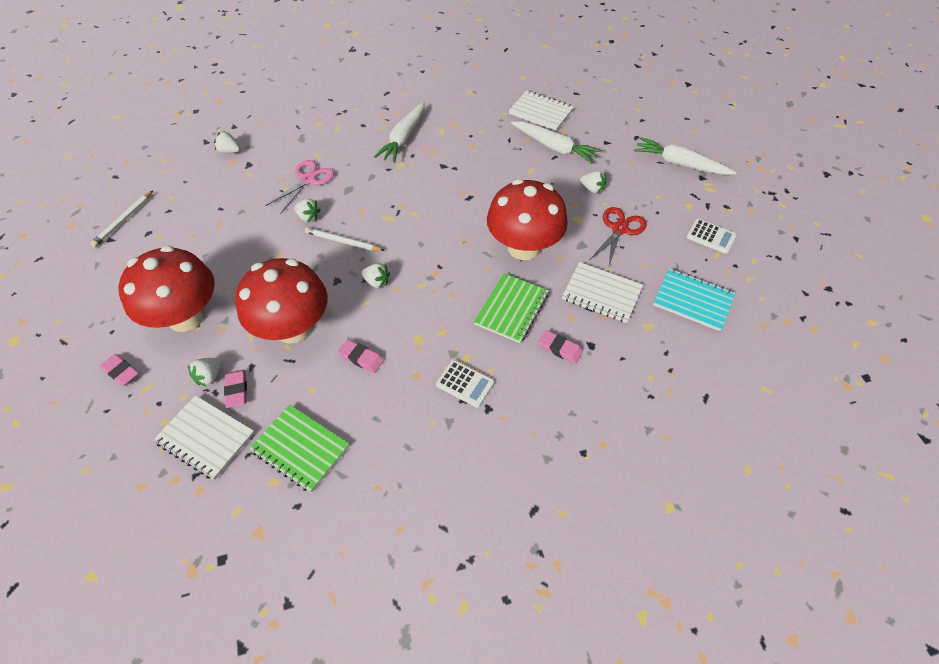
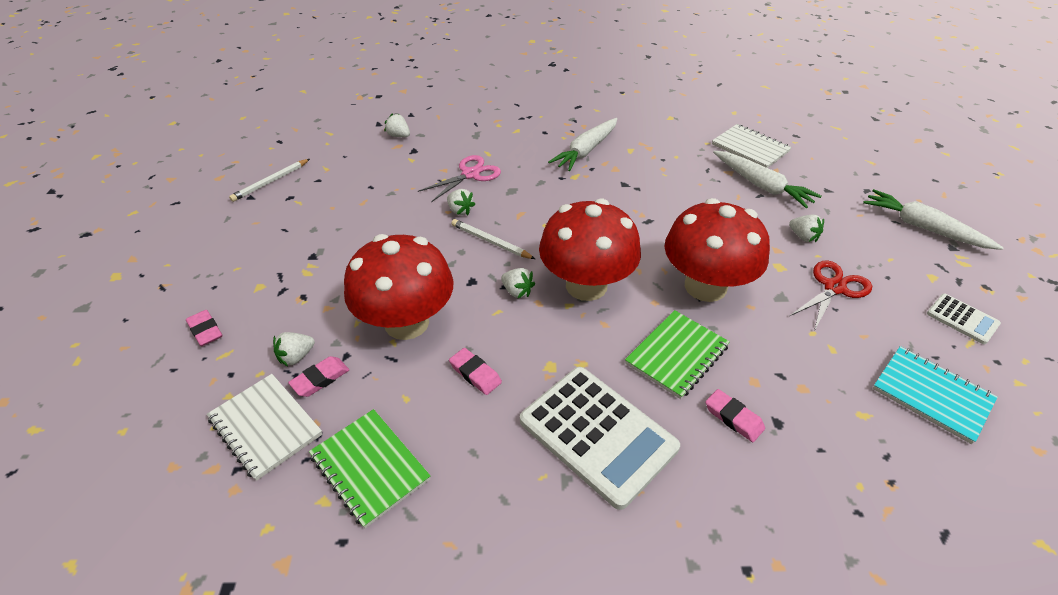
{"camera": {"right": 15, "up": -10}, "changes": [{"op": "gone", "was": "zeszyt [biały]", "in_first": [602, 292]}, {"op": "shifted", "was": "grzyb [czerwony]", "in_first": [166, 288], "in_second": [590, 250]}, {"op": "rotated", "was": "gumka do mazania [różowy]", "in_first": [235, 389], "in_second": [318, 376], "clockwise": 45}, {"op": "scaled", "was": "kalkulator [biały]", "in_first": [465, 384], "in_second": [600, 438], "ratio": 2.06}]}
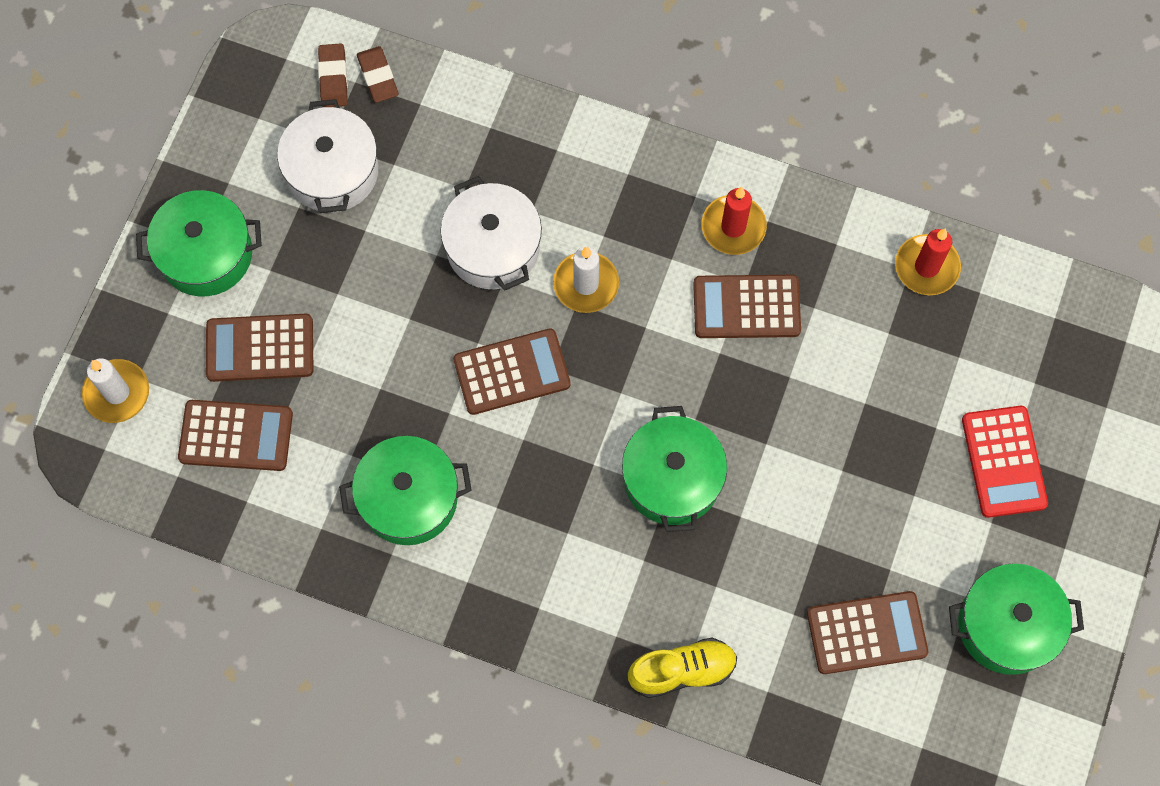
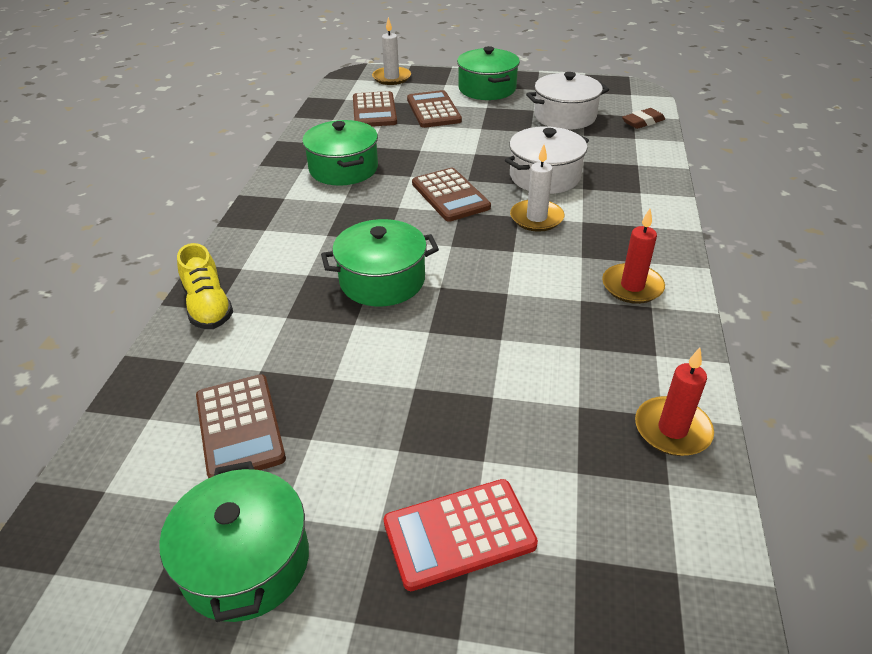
{"camera": {"right": 80, "up": -30}, "changes": [{"op": "gone", "was": "gumka do mazania [brązowy]", "in_first": [333, 75]}, {"op": "gone", "was": "kalkulator [brązowy]", "in_first": [747, 306]}]}
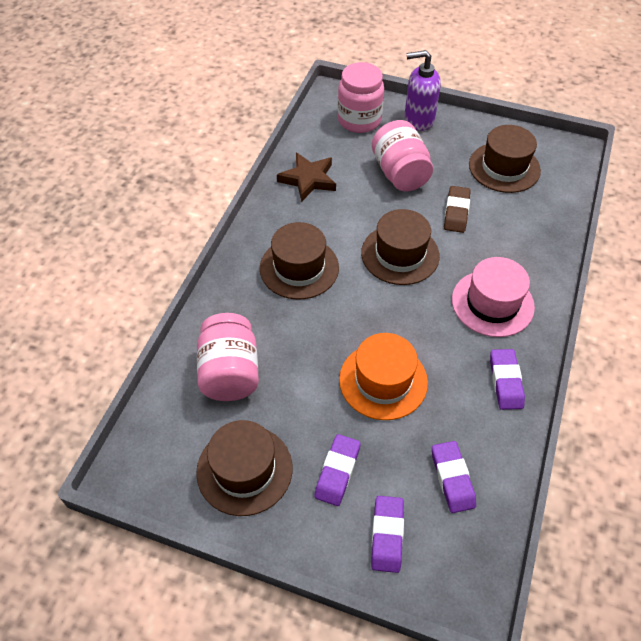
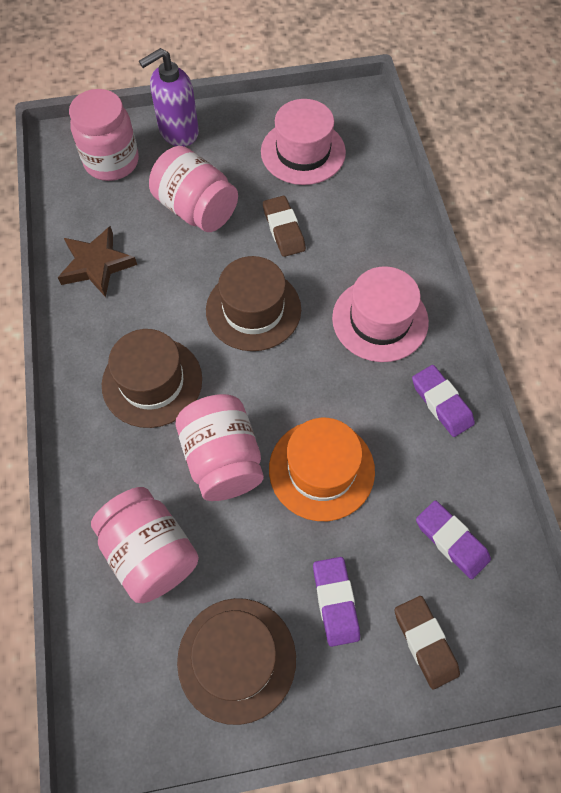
{"camera": {"right": -30, "up": 10}, "changes": [{"op": "new", "now": "słoik [różowy]", "in_second": [220, 447]}, {"op": "repainted", "was": "gumka do mazania [fioletowy]", "now": "gumka do mazania [brązowy]", "in_first": [387, 534], "in_second": [427, 643]}, {"op": "repainted", "was": "kapelusz [brązowy]", "now": "kapelusz [różowy]", "in_first": [505, 159], "in_second": [303, 142]}]}
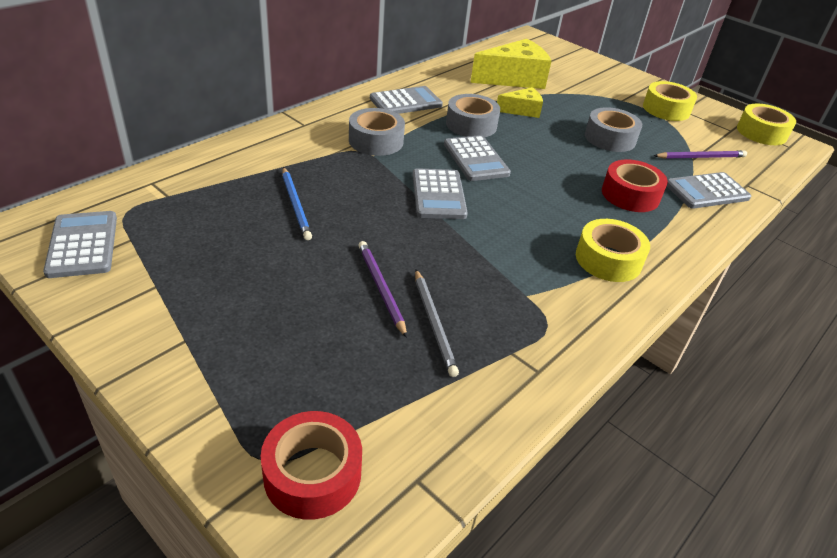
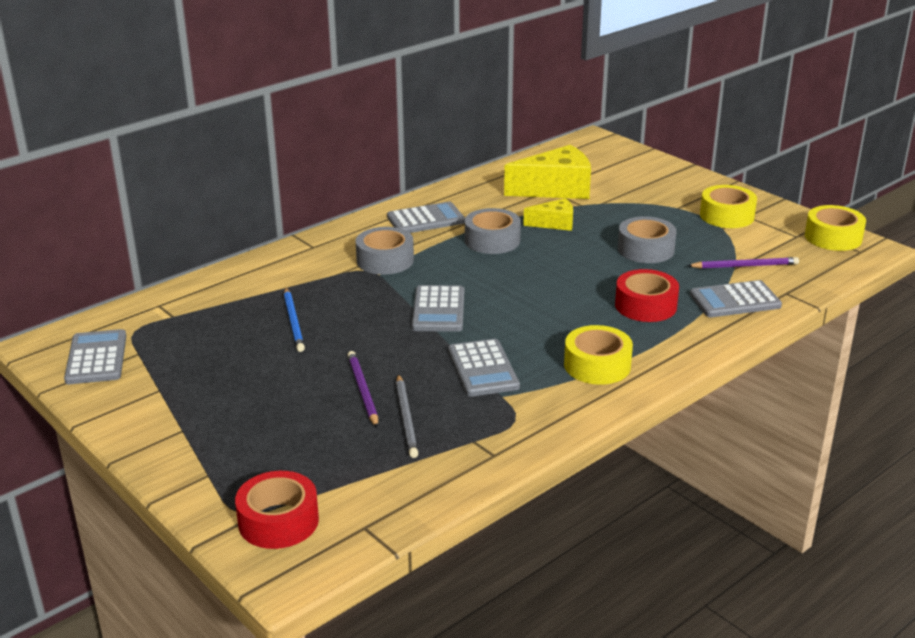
{"camera": {"right": 10, "up": -10}, "changes": [{"op": "shifted", "was": "kalkulator [szary]", "in_first": [477, 158], "in_second": [484, 368]}]}
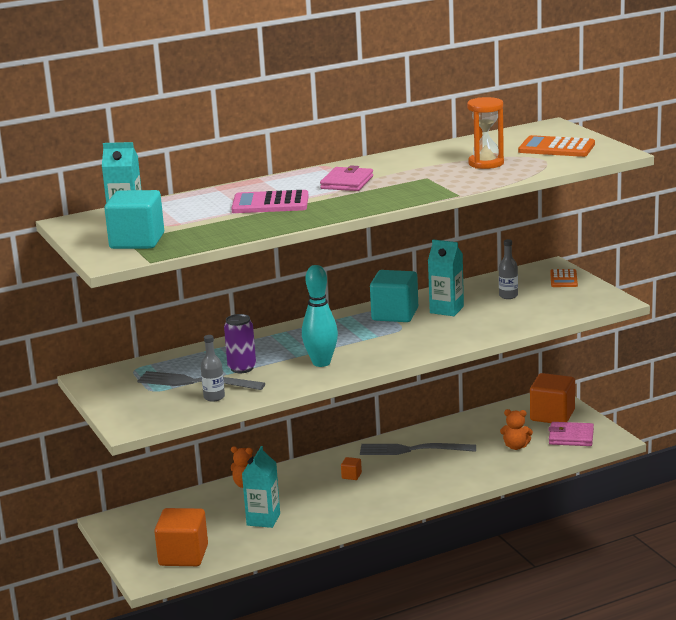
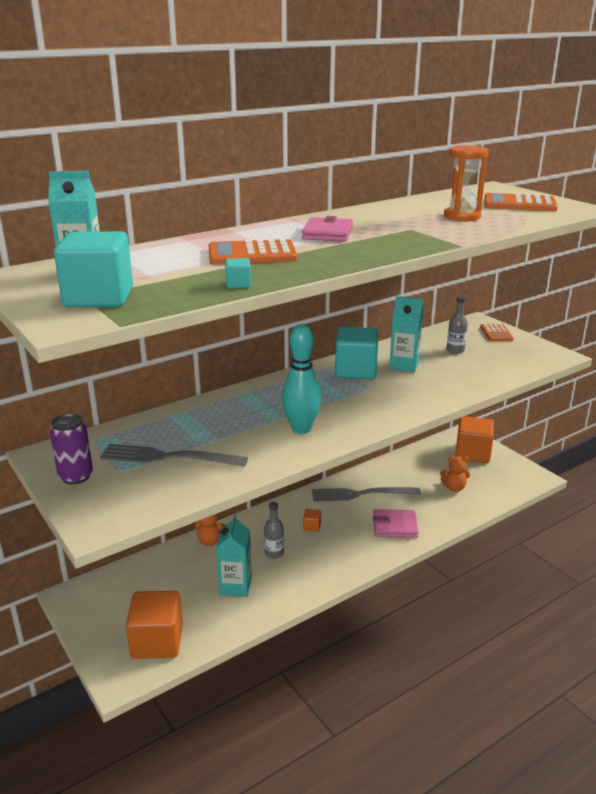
{"camera": {"right": -10, "up": 5}, "changes": [{"op": "new", "now": "sześcian [turkusowy]", "in_second": [238, 273]}, {"op": "shifted", "was": "butelka [szary]", "in_first": [213, 368], "in_second": [274, 530]}, {"op": "shifted", "was": "puszka [fioletowy]", "in_first": [240, 343], "in_second": [71, 449]}, {"op": "shifted", "was": "portfel [różowy]", "in_first": [571, 434], "in_second": [396, 523]}, {"op": "repainted", "was": "kalkulator [różowy]", "now": "kalkulator [pomarańczowy]", "in_first": [270, 201], "in_second": [253, 251]}]}
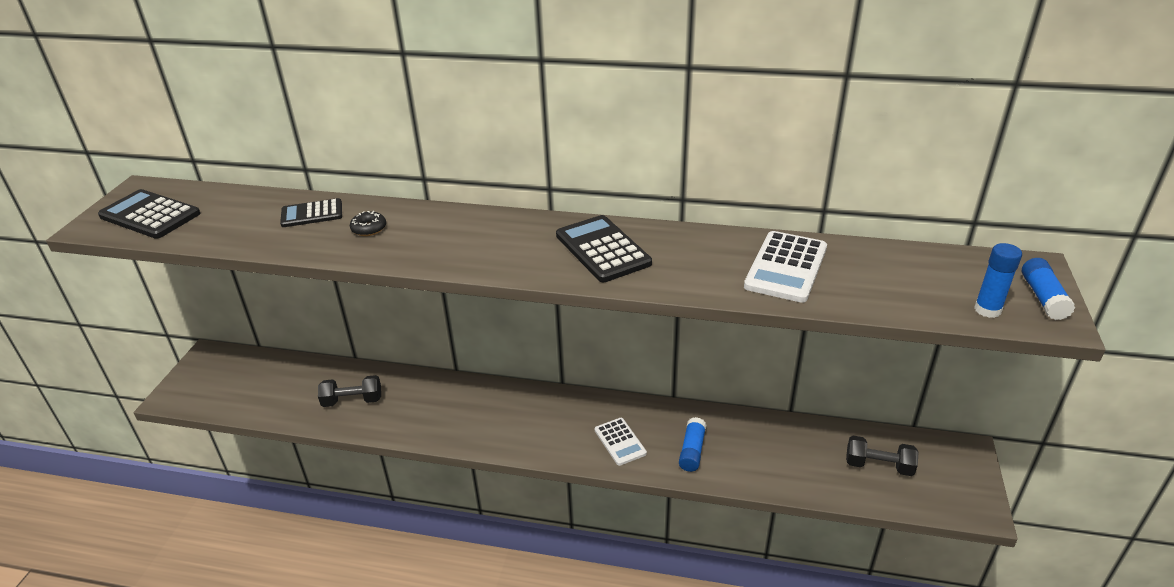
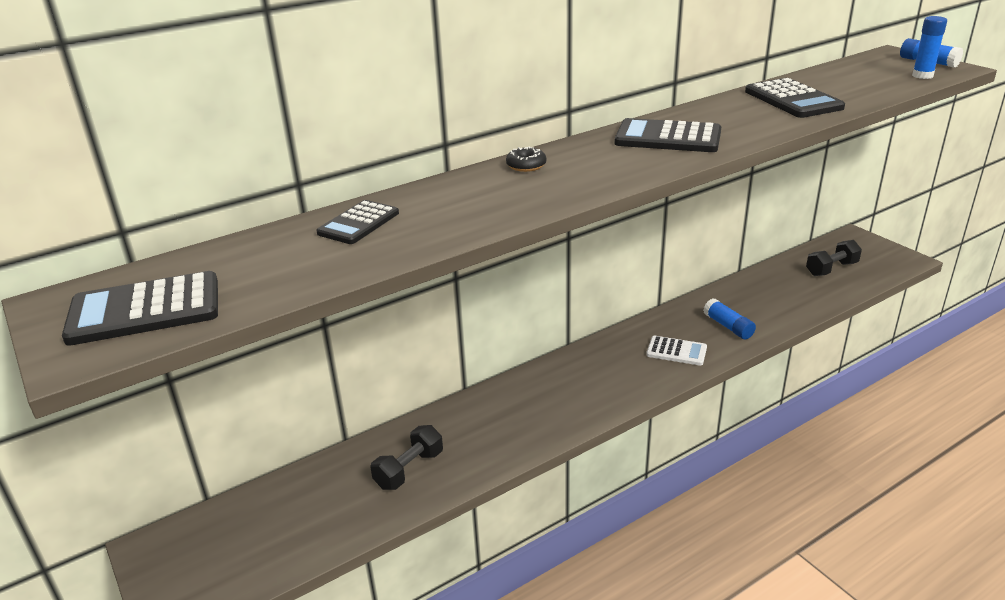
{"camera": {"right": -45, "up": -5}, "changes": [{"op": "shifted", "was": "donut [czarny]", "in_first": [368, 223], "in_second": [526, 159]}, {"op": "repainted", "was": "kalkulator [biały]", "now": "kalkulator [czarny]", "in_first": [785, 267], "in_second": [795, 98]}]}
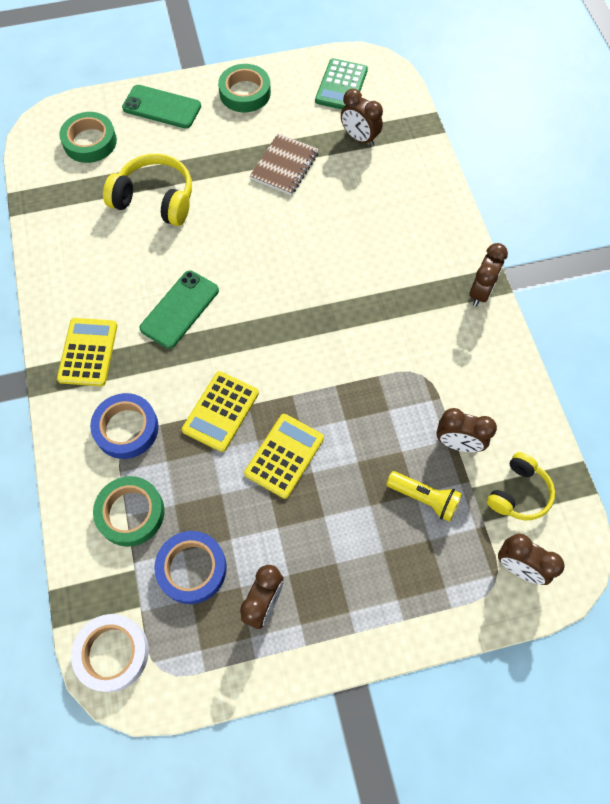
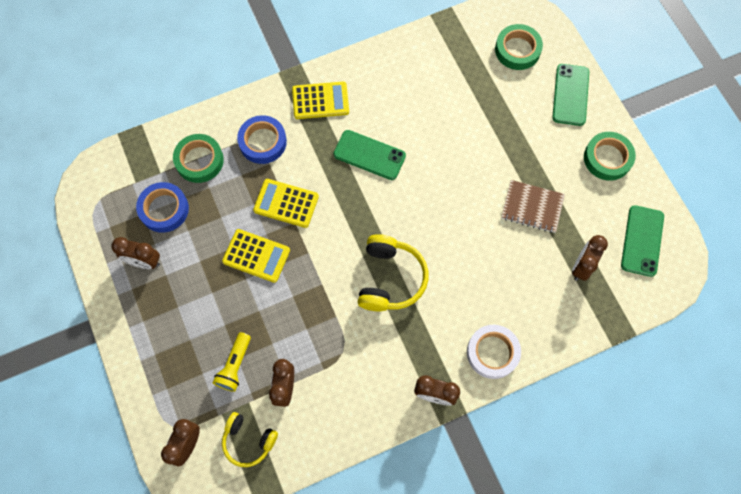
{"camera": {"right": 80, "up": 5}, "changes": [{"op": "shifted", "was": "taśma klejąca [biały]", "in_first": [110, 653], "in_second": [494, 352]}, {"op": "shifted", "was": "słuchawki [żółty]", "in_first": [147, 189], "in_second": [393, 272]}, {"op": "swapped", "was": "kalkulator [zielony]", "now": "telefon [zielony]", "in_first": [341, 83], "in_second": [642, 241]}]}
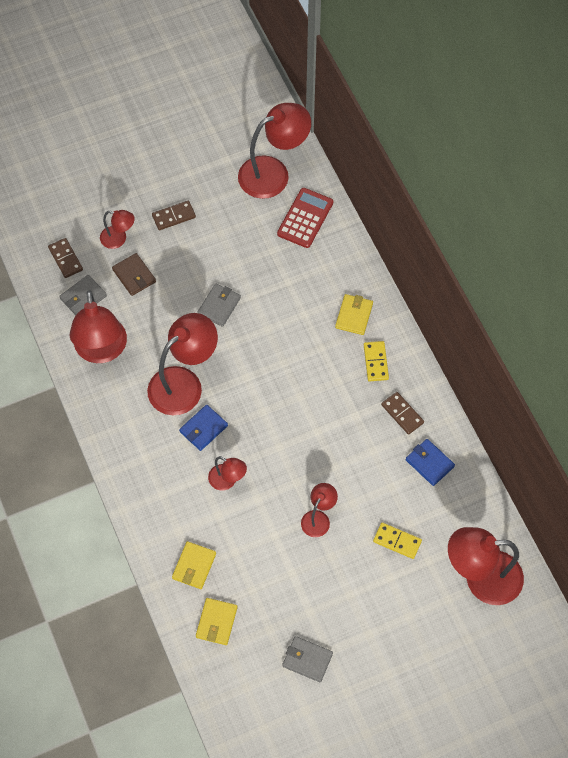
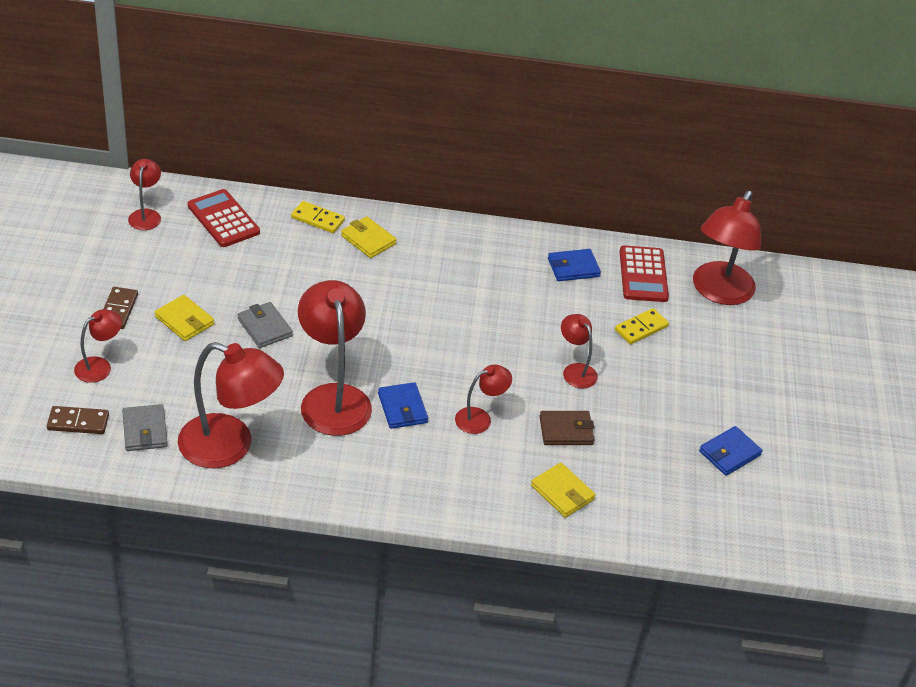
{"camera": {"right": -65, "up": -20}, "changes": [{"op": "gone", "was": "kostka domina [brązowy]", "in_first": [402, 413]}, {"op": "new", "now": "kalkulator [czerwony]", "in_second": [644, 273]}, {"op": "shifted", "was": "portfel [brązowy]", "in_first": [134, 274], "in_second": [567, 428]}, {"op": "shifted", "was": "portfel [żółty]", "in_first": [216, 621], "in_second": [184, 318]}, {"op": "shifted", "was": "kostka domina [żółty]", "in_first": [376, 361], "in_second": [318, 217]}, {"op": "repainted", "was": "portfel [szary]", "now": "portfel [niebieski]", "in_first": [307, 659], "in_second": [730, 451]}, {"op": "scaled", "was": "lampka [czerwony]", "in_first": [274, 151], "in_second": [144, 194], "ratio": 0.51}]}
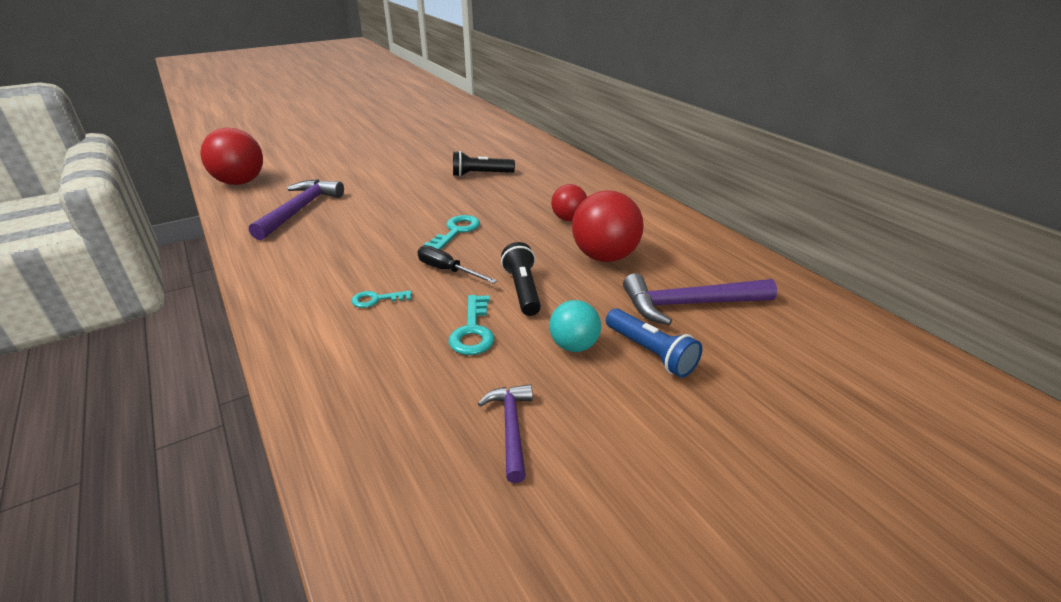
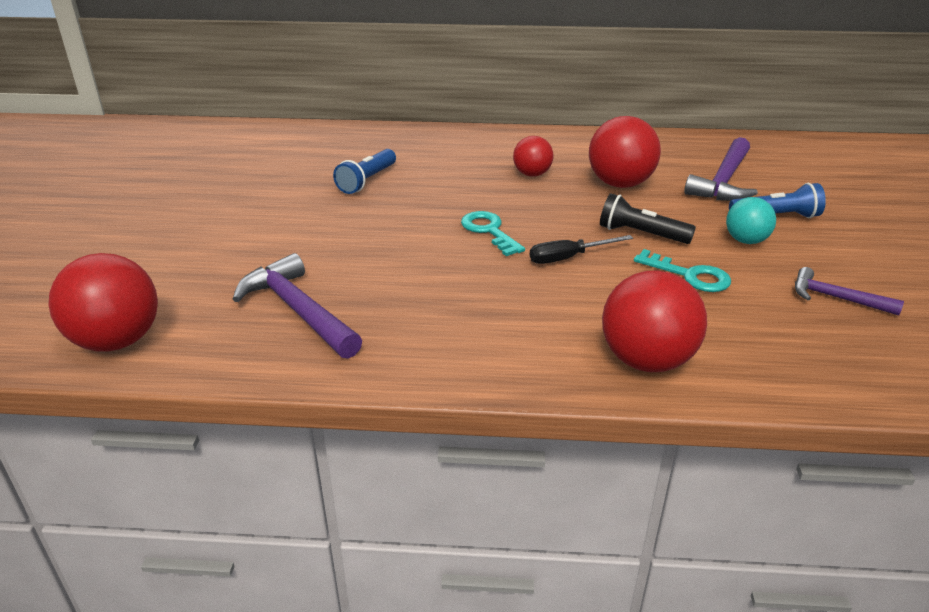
{"camera": {"right": -55, "up": 0}, "changes": [{"op": "gone", "was": "klucz [turkusowy]", "in_first": [381, 299]}, {"op": "new", "now": "piłka [czerwony]", "in_second": [654, 321]}, {"op": "repainted", "was": "latarka [czarny]", "now": "latarka [niebieski]", "in_first": [484, 164], "in_second": [364, 171]}]}
